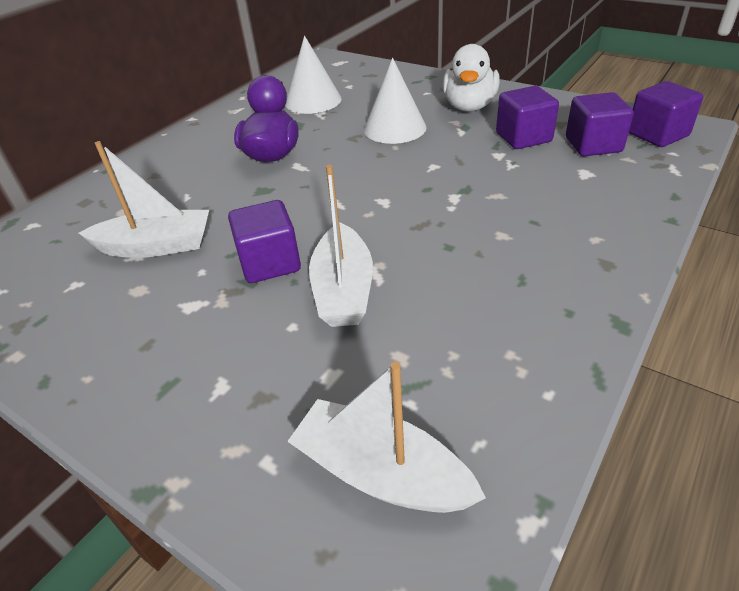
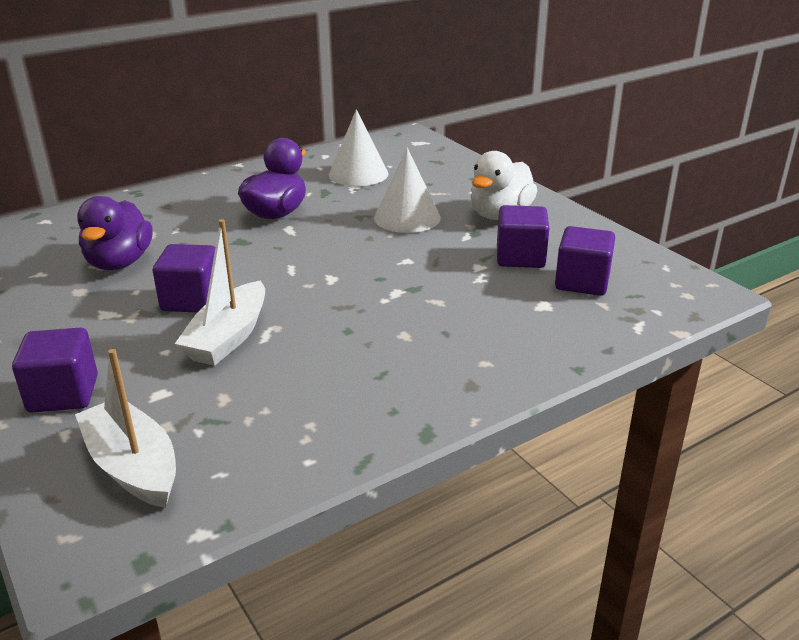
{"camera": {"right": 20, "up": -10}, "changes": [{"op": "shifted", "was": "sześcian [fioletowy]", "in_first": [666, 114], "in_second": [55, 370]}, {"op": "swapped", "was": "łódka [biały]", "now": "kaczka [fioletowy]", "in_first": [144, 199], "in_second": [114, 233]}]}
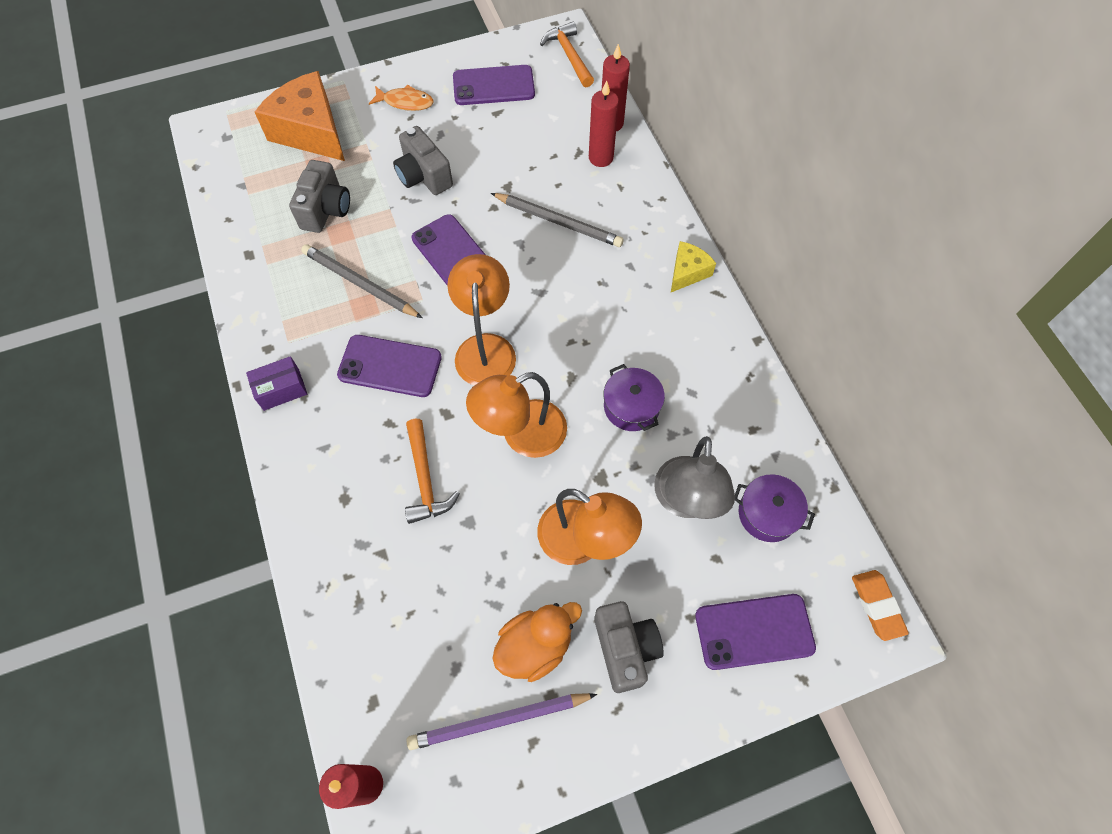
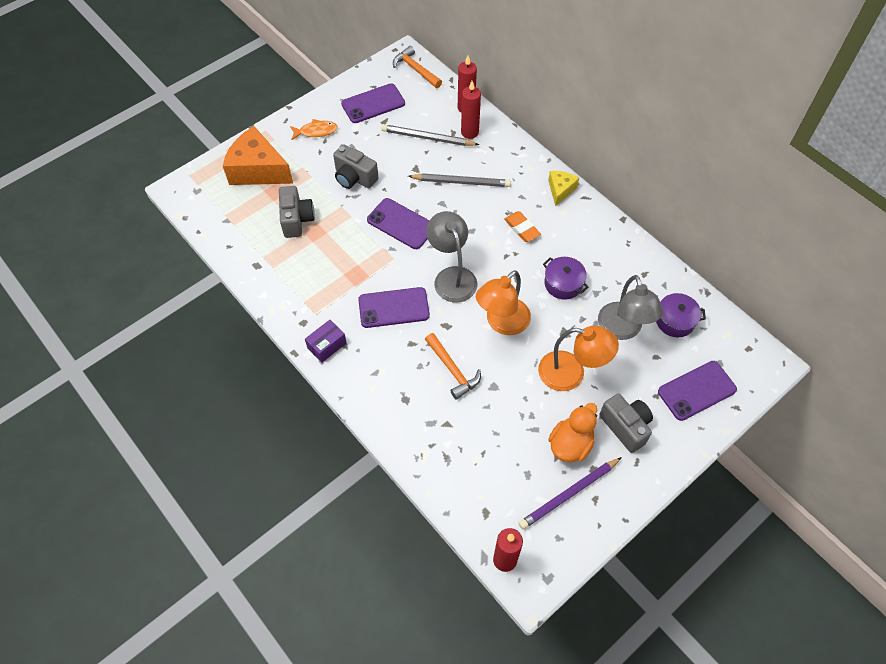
{"camera": {"right": -20, "up": -5}, "changes": [{"op": "shifted", "was": "ołówek [szary]", "in_first": [361, 281], "in_second": [430, 135]}, {"op": "shifted", "was": "gumka do mazania [pomarańczowy]", "in_first": [880, 605], "in_second": [522, 226]}, {"op": "repainted", "was": "lampka [pomarańczowy]", "now": "lampka [szary]", "in_first": [481, 319], "in_second": [451, 257]}]}
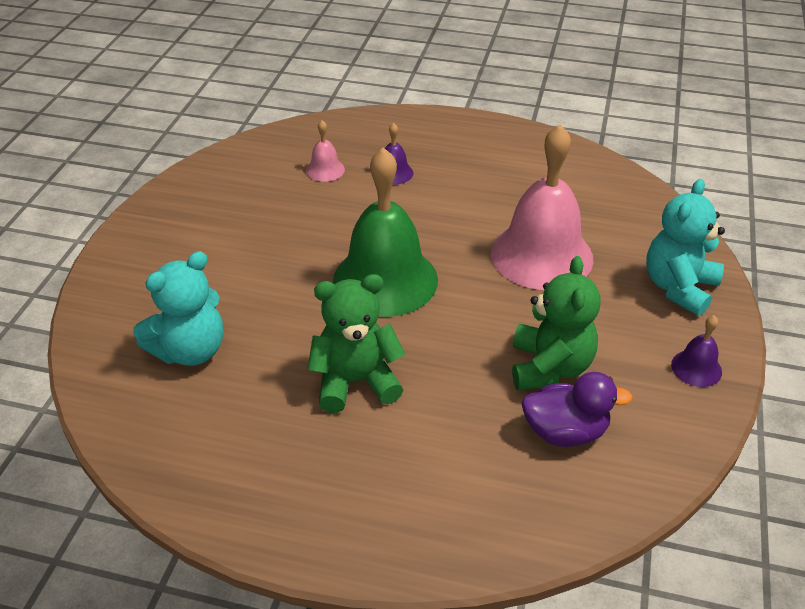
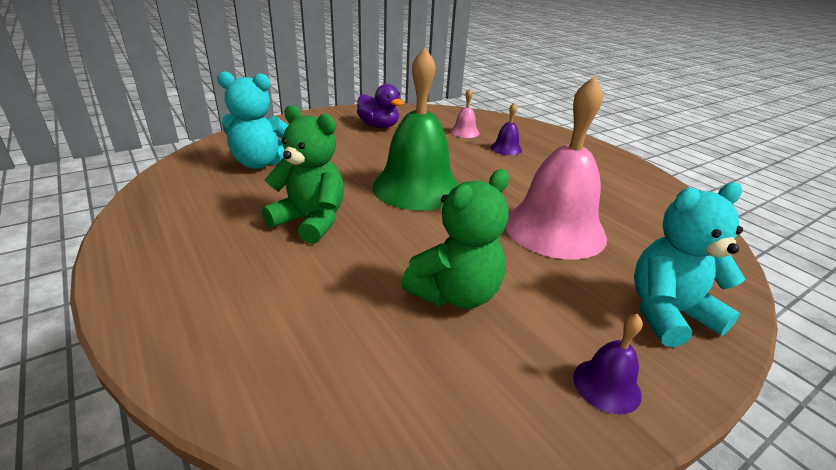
{"camera": {"right": 40, "up": -10}, "changes": [{"op": "shifted", "was": "kaczka [fioletowy]", "in_first": [577, 409], "in_second": [380, 106]}]}
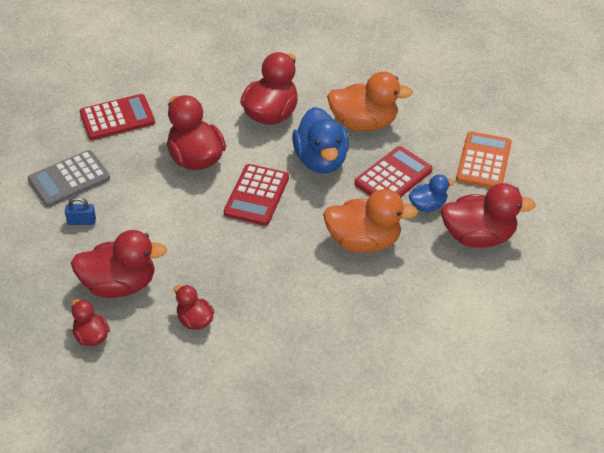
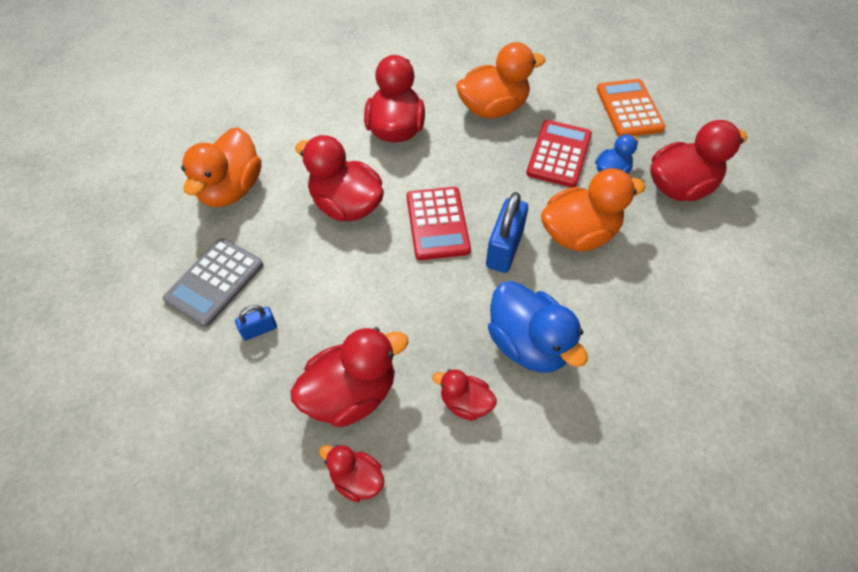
{"camera": {"right": -25, "up": 10}, "changes": [{"op": "new", "now": "kłódka [niebieski]", "in_second": [507, 232]}, {"op": "shifted", "was": "kaczka [niebieski]", "in_first": [320, 140], "in_second": [538, 327]}, {"op": "swapped", "was": "kalkulator [czerwony]", "now": "kaczka [pomarańczowy]", "in_first": [117, 117], "in_second": [221, 167]}]}
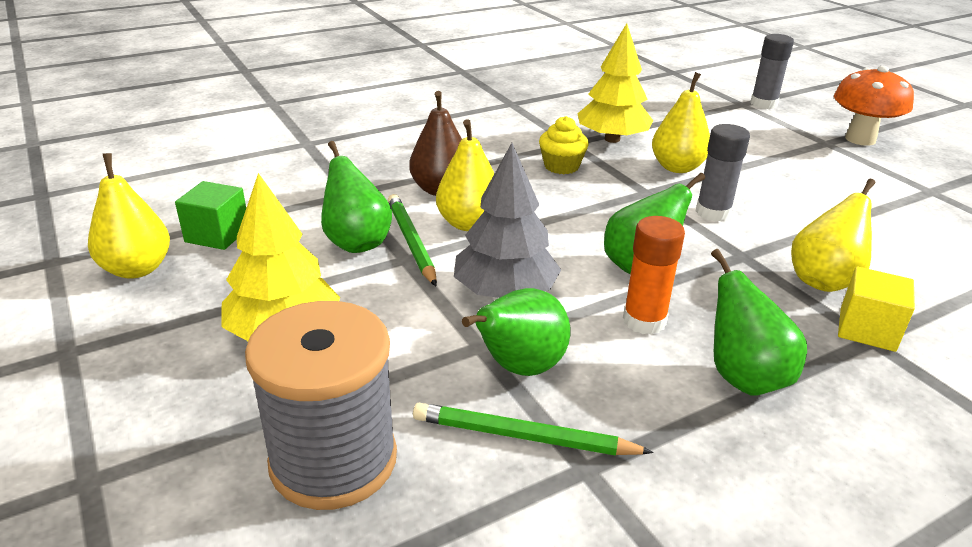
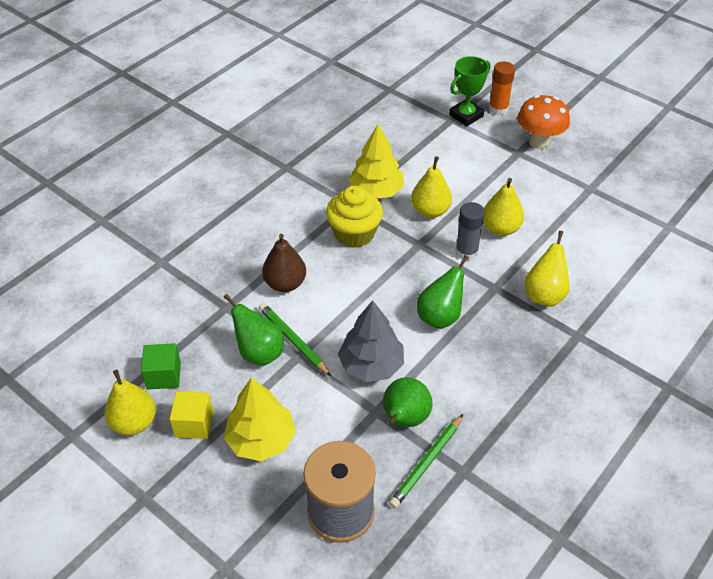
{"camera": {"right": -20, "up": 15}, "changes": [{"op": "gone", "was": "gruszka [zielony]", "in_first": [759, 322]}, {"op": "shifted", "was": "gruszka [żółty]", "in_first": [465, 175], "in_second": [503, 207]}, {"op": "shifted", "was": "klej w sztyfcie [pomarańczowy]", "in_first": [654, 275], "in_second": [502, 88]}, {"op": "shifted", "was": "sześcian [żółty]", "in_first": [876, 309], "in_second": [191, 415]}, {"op": "swapped", "was": "klej w sztyfcie [szary]", "now": "puchar [zielony]", "in_first": [772, 71], "in_second": [470, 91]}, {"op": "rotated", "was": "ołówek [zielony]", "in_first": [533, 429], "in_second": [426, 461], "clockwise": -45}, {"op": "scaled", "was": "muffinka [żółty]", "in_first": [564, 145], "in_second": [354, 217], "ratio": 1.59}]}
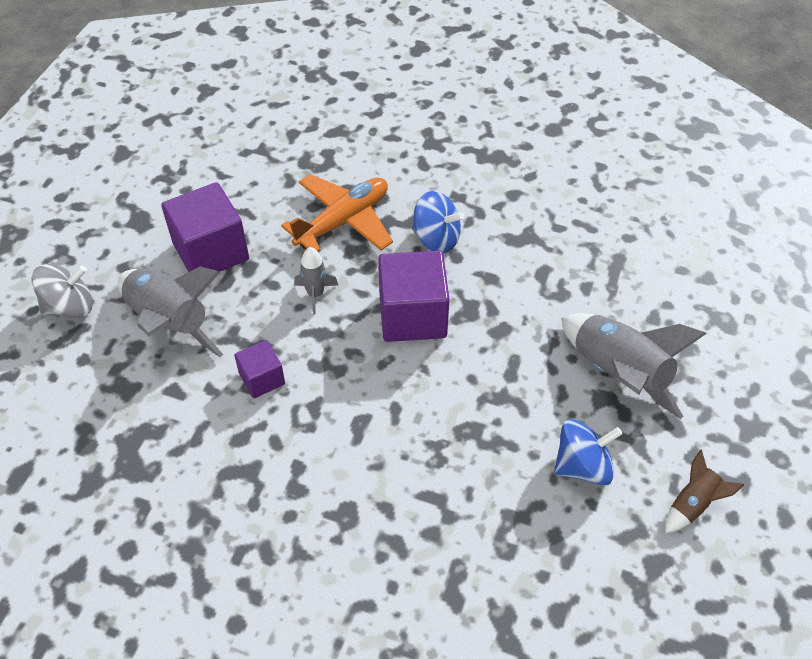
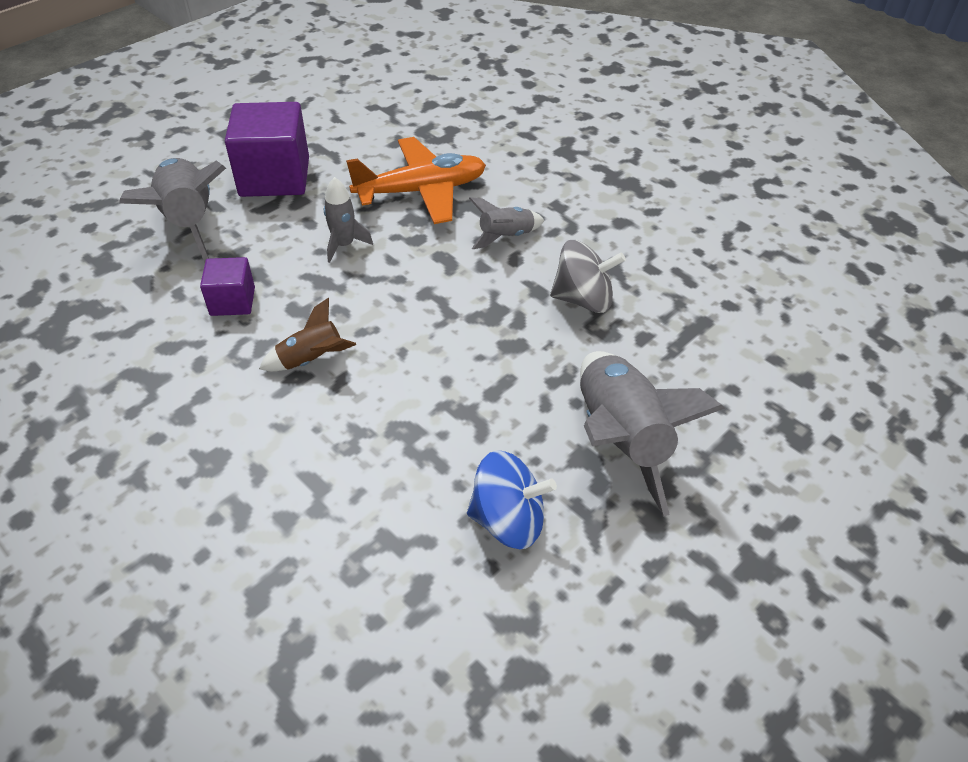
{"camera": {"right": 25, "up": -5}, "changes": [{"op": "gone", "was": "sześcian [fioletowy]", "in_first": [414, 296]}, {"op": "shifted", "was": "bączek [szary]", "in_first": [62, 291], "in_second": [588, 276]}, {"op": "shifted", "was": "rakieta [brązowy]", "in_first": [704, 491], "in_second": [307, 334]}, {"op": "swapped", "was": "bączek [niebieski]", "now": "rakieta [szary]", "in_first": [438, 222], "in_second": [507, 223]}]}
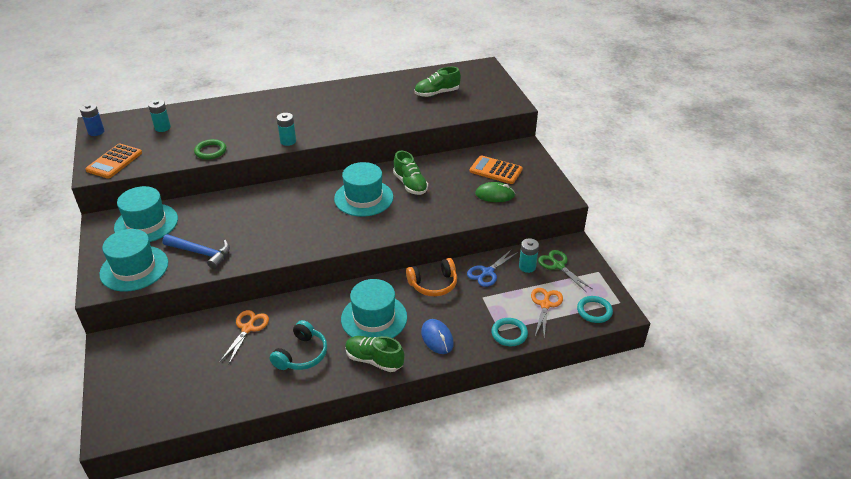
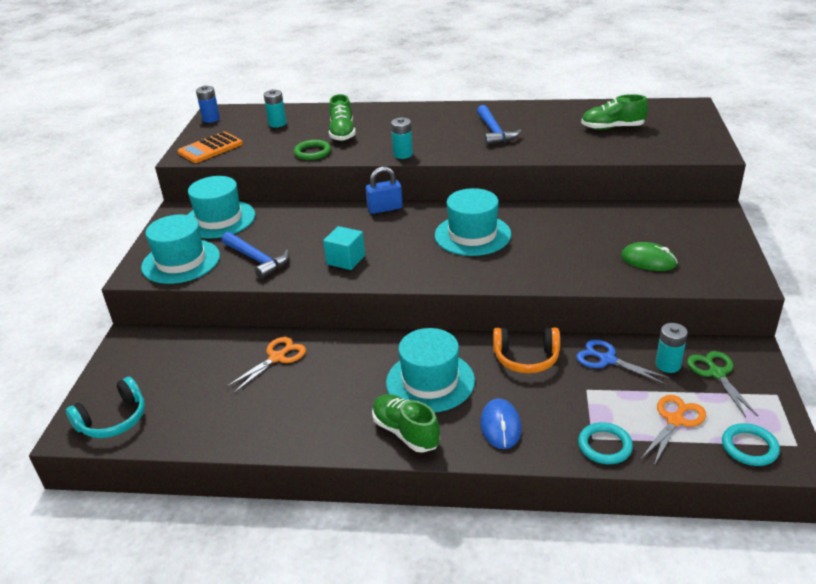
{"camera": {"right": 25, "up": -5}, "changes": [{"op": "gone", "was": "kalkulator [pomarańczowy]", "in_first": [496, 169]}, {"op": "new", "now": "sześcian [turkusowy]", "in_second": [344, 248]}, {"op": "new", "now": "kłódka [niebieski]", "in_second": [384, 190]}, {"op": "new", "now": "młotek [niebieski]", "in_second": [499, 125]}, {"op": "shifted", "was": "słuchawki [turkusowy]", "in_first": [298, 345], "in_second": [105, 407]}, {"op": "shifted", "was": "but [zielony]", "in_first": [410, 173], "in_second": [342, 117]}, {"op": "rotated", "was": "nożyczki [niebieski]", "in_first": [493, 267], "in_second": [623, 362], "clockwise": 60}]}
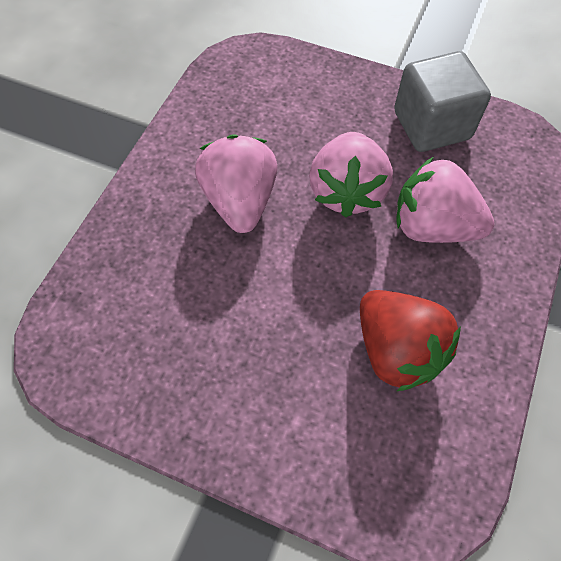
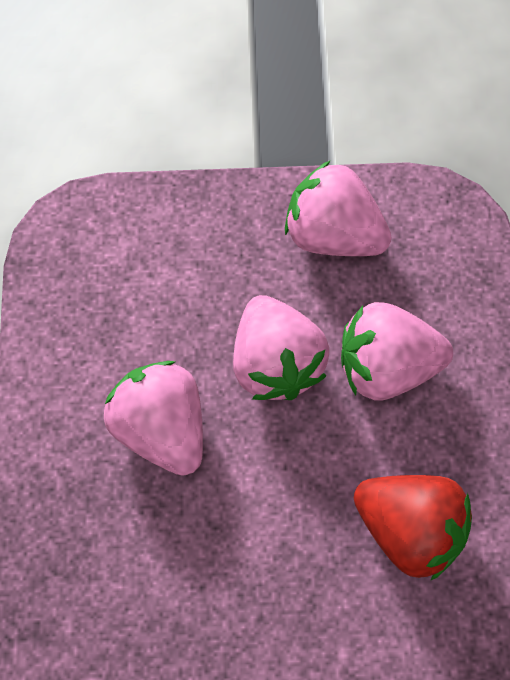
{"camera": {"right": -25, "up": 5}, "changes": [{"op": "swapped", "was": "sześcian [szary]", "now": "truskawka [różowy]", "in_first": [442, 101], "in_second": [338, 208]}]}
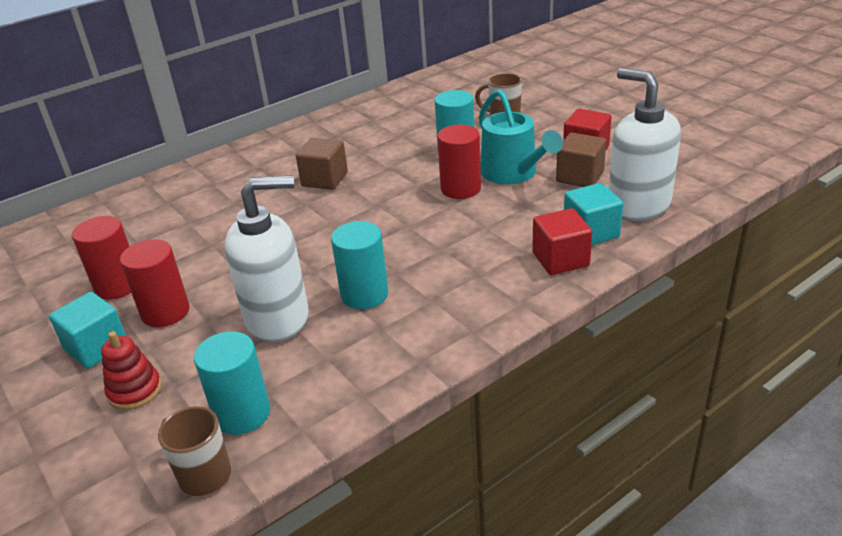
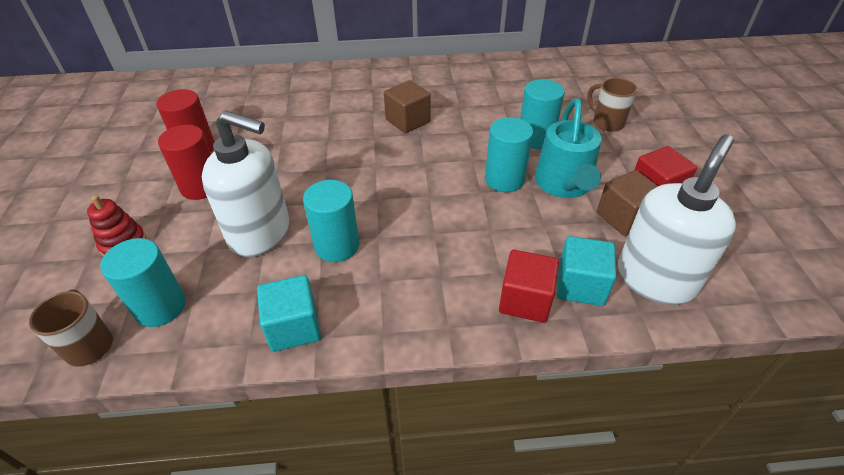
{"camera": {"right": 30, "up": 10}, "changes": [{"op": "shifted", "was": "sześcian [turkusowy]", "in_first": [87, 330], "in_second": [289, 313]}, {"op": "repainted", "was": "walec [czerwony]", "now": "walec [turkusowy]", "in_first": [459, 162], "in_second": [509, 154]}, {"op": "rotated", "was": "dozownik mydła [biały]", "in_first": [645, 144], "in_second": [677, 220], "clockwise": 45}]}
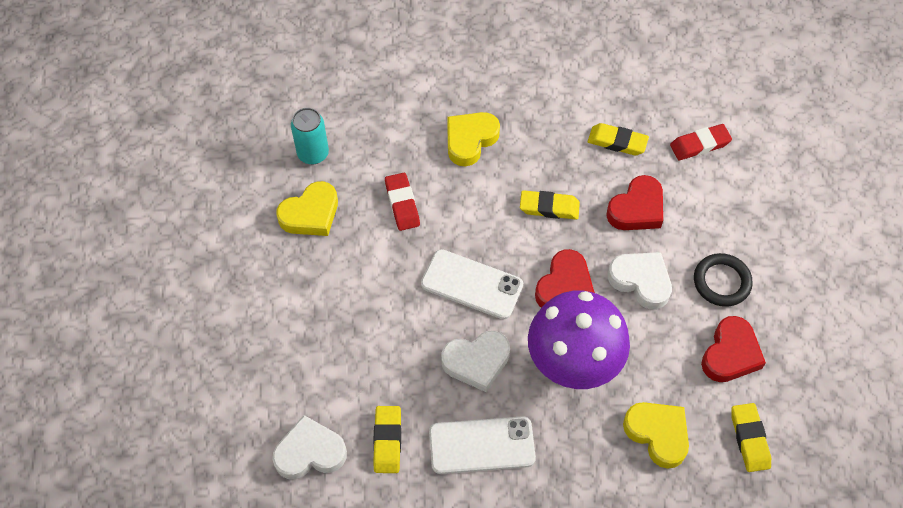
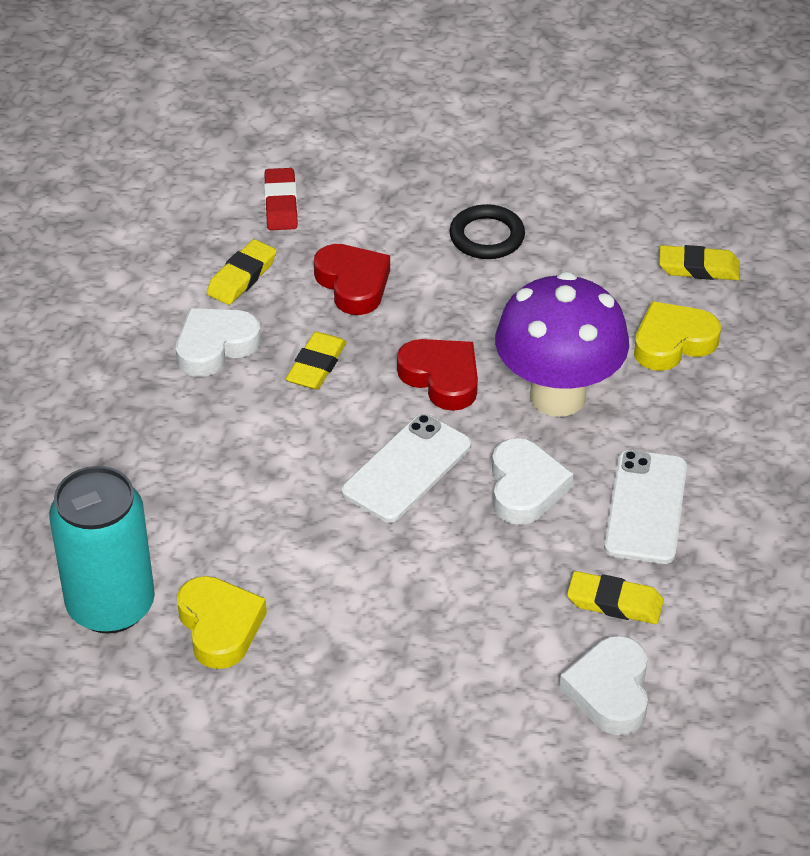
{"camera": {"right": -75, "up": -15}, "changes": [{"op": "gone", "was": "gumka do mazania [czerwony]", "in_first": [402, 202]}, {"op": "gone", "was": "serce [żółty]", "in_first": [473, 139]}, {"op": "gone", "was": "serce [czerwony]", "in_first": [733, 349]}, {"op": "shifted", "was": "serce [biały]", "in_first": [640, 281], "in_second": [218, 342]}, {"op": "scaled", "was": "puszka [turkusowy]", "in_first": [310, 136], "in_second": [102, 550], "ratio": 1.72}]}
